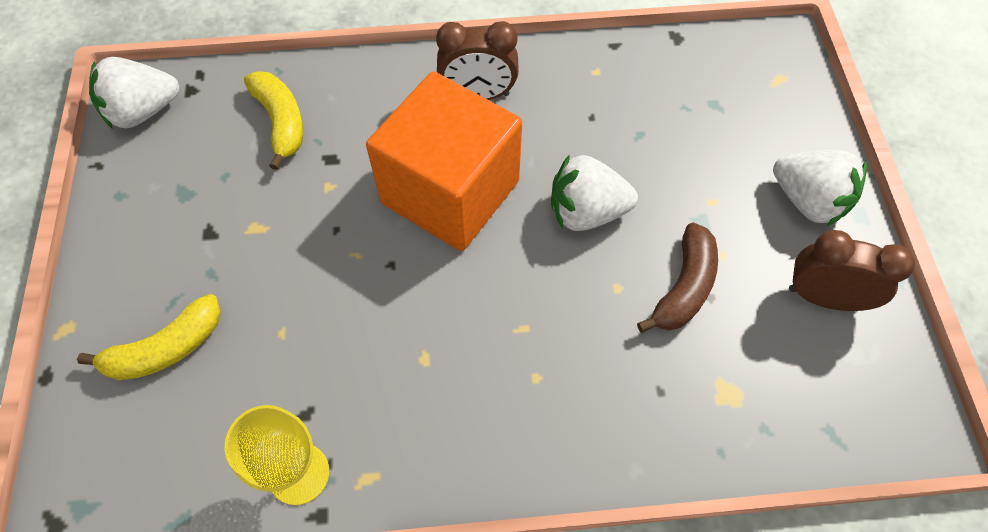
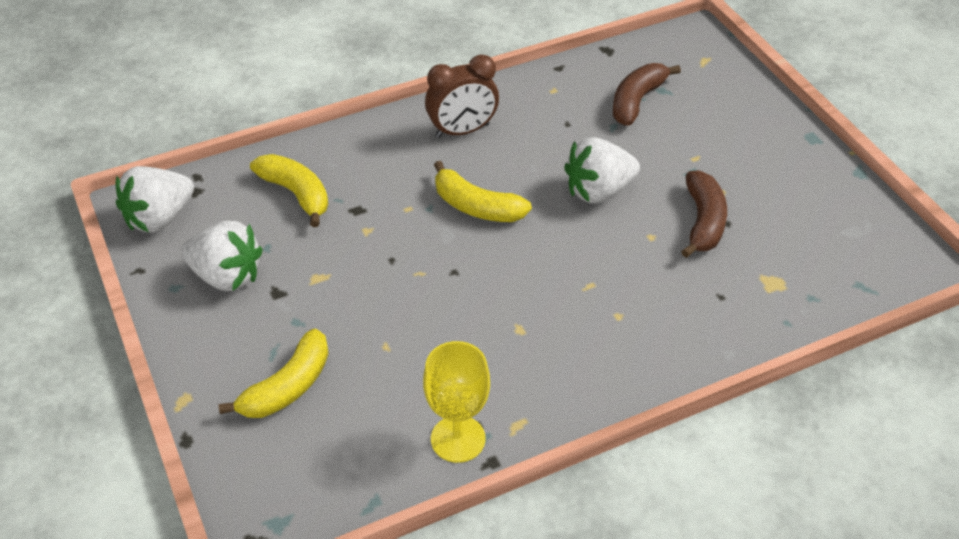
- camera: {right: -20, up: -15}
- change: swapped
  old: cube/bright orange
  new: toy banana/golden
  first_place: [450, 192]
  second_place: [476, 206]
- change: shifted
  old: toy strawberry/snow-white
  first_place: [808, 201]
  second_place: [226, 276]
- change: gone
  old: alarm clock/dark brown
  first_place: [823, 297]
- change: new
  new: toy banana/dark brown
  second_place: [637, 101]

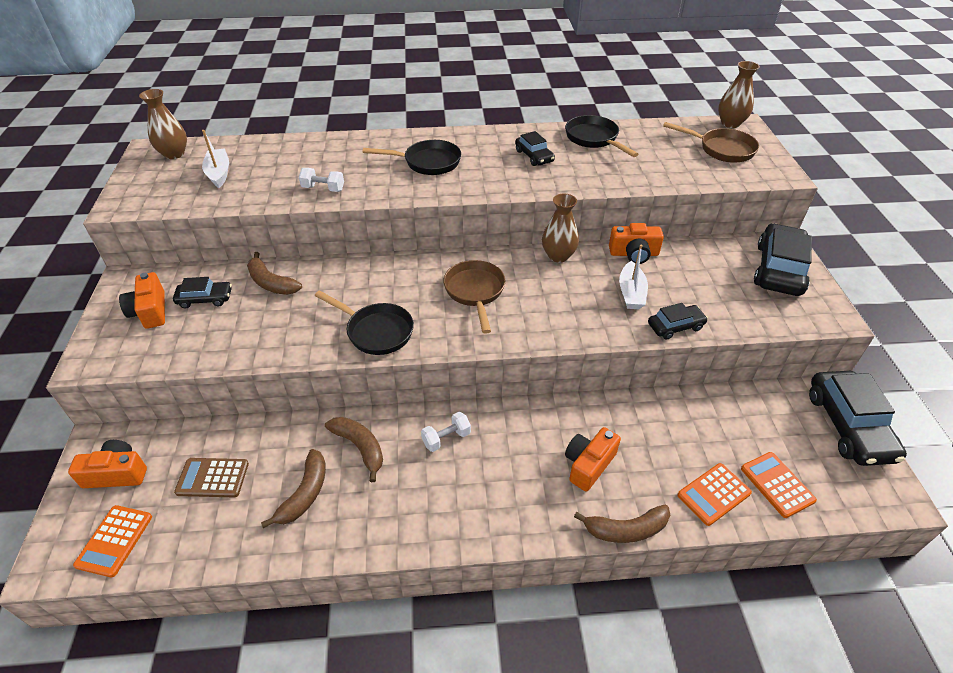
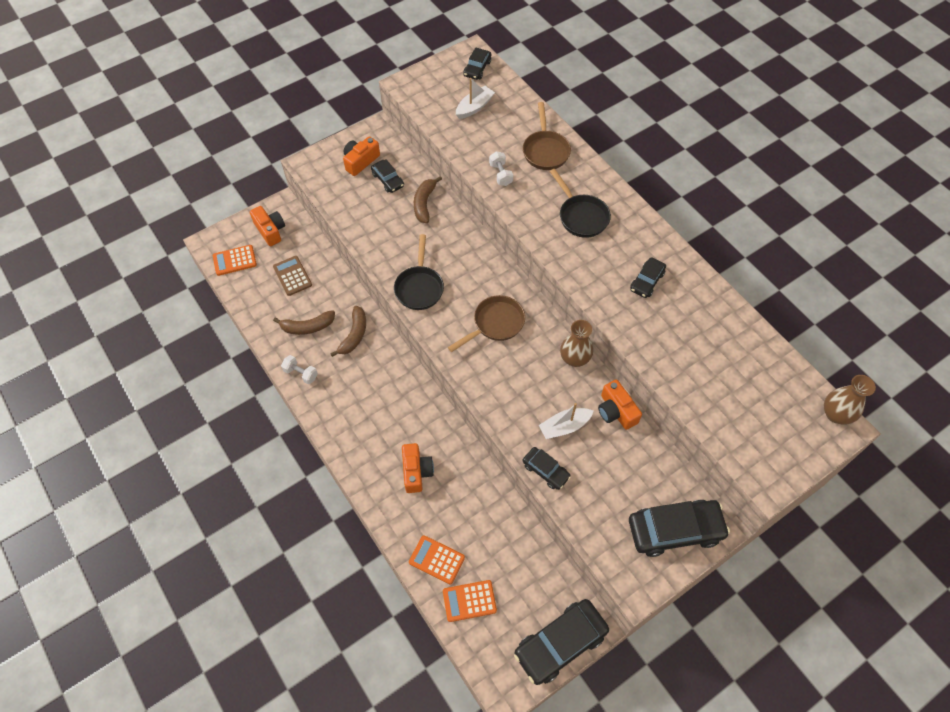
- camera: {right: 60, up: 15}
- change: swapped
  old: tall vase/dark brown
  new: car/jet-black
  first_place: [174, 154]
  second_place: [477, 68]
- change: gone
  old: pan/jet-black
  first_place: [594, 139]
- change: shifted
  old: pan/dark brown
  first_place: [722, 149]
  second_place: [545, 150]
- change: shifted
  old: hand weight/snow-white
  first_place: [446, 438]
  second_place: [301, 373]
- change: rotated
  old: compact camera/bright orange
  first_place: [588, 464]
  second_place: [416, 472]
  degrees: 75
- change: rotated
  old: pocket calculator/bright orange
  first_place: [777, 484]
  second_place: [469, 601]
  degrees: -135
- change: gone
  old: toy banana/dark brown
  first_place: [626, 529]

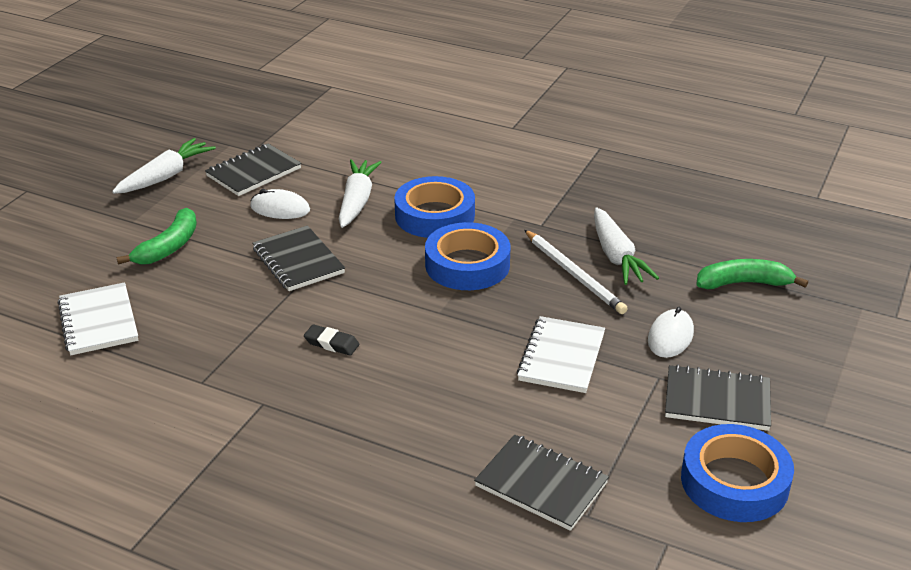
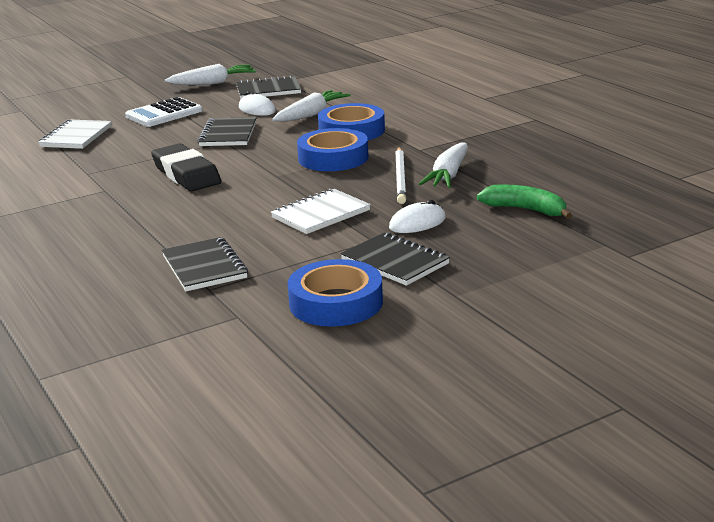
- camera: {right: 35, up: -10}
- change: swapped
  old: toy banana/emerald
  new: pocket calculator/snow-white
  first_place: [169, 247]
  second_place: [164, 114]
- change: scaled
  old: pencil eraser/jet-black
  first_place: [331, 343]
  second_place: [186, 174]
  factor: 2.21

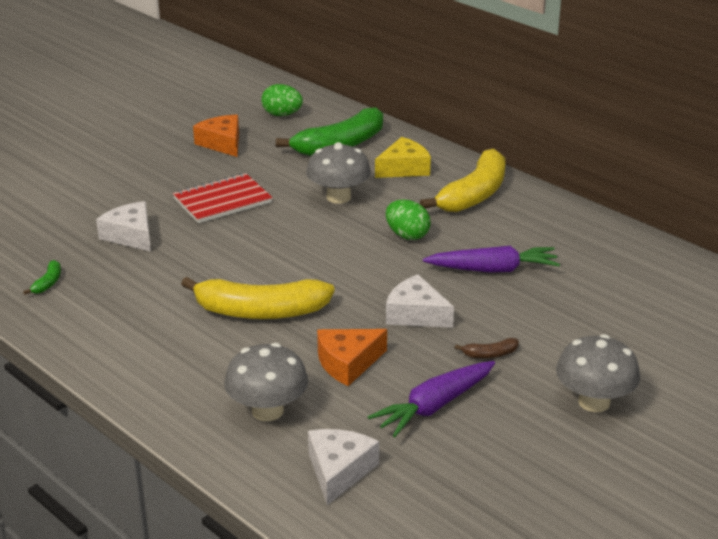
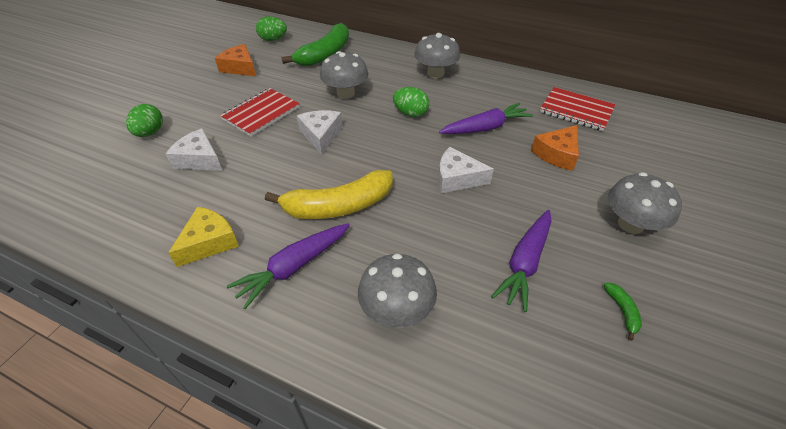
- camera: {right: -20, up: 15}
- change: shifted
  old: piece of cheese/golden
  first_place: [404, 168]
  second_place: [209, 242]
- change: swapped
  old: toy banana/golden
  new: toadstool/grey
  first_place: [474, 194]
  second_place: [435, 73]
- change: shifted
  old: toy banana/emerald
  first_place: [48, 283]
  second_place: [622, 311]
- change: shifted
  old: piece of cheese/bright orange
  first_place: [348, 363]
  second_place: [557, 154]
- change: gone
  old: toy banana/dark brown
  first_place: [490, 354]
- change: shifted
  old: piece of cheese/snow-white
  first_place: [339, 471]
  second_place: [321, 135]
- change: new
  new: exercise book/crimson
  second_place: [576, 110]
- change: new
  new: egg shape/emerald
  second_place: [150, 133]
- change: new
  new: toy carrot/royal purple
  second_place: [294, 267]

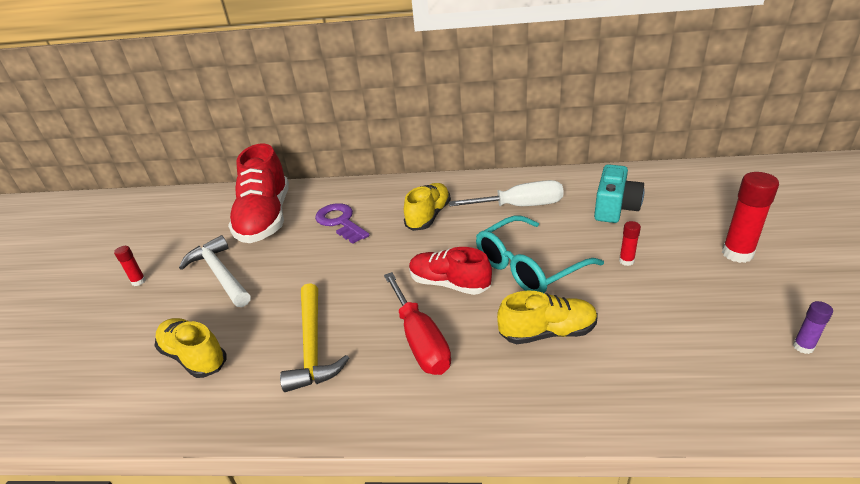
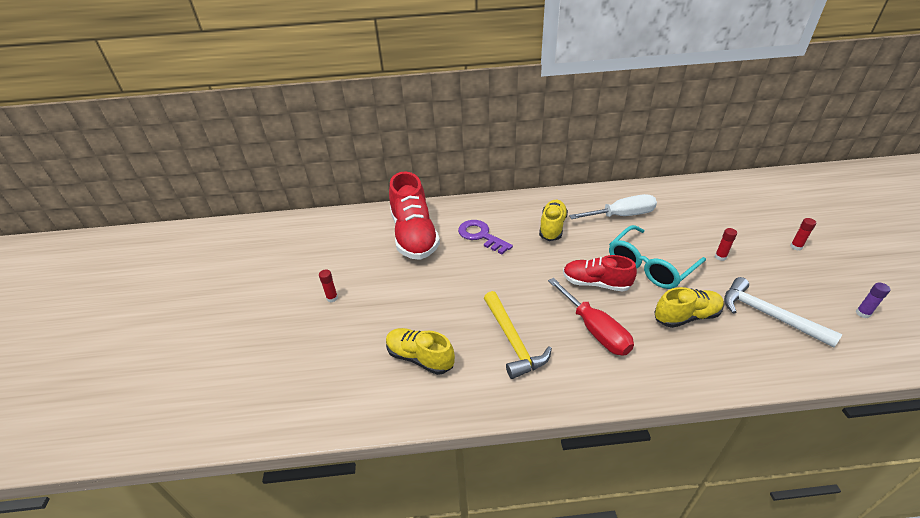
- camera: {right: -10, up: 5}
- change: gone
  old: compact camera/aqua
  first_place: [615, 208]
- change: scaled
  old: stick of glue/crimson
  first_place: [737, 254]
  second_place: [796, 247]
  factor: 0.52
- change: shifted
  old: carpenter's hammer/snow-white
  first_place: [220, 274]
  second_place: [768, 315]

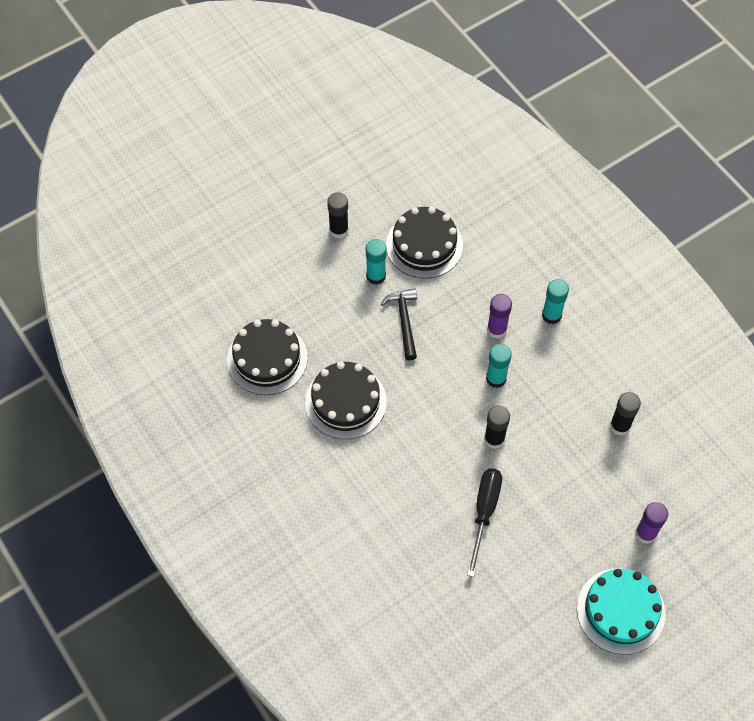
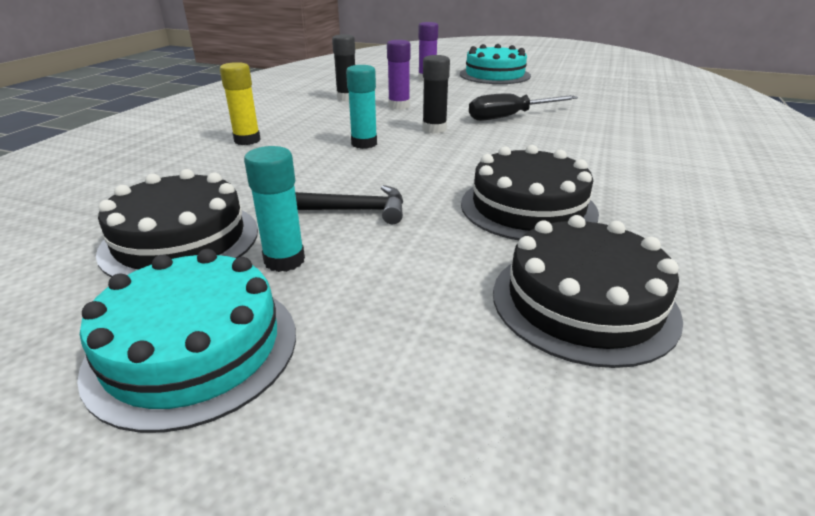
- camera: {right: -125, up: -30}
- change: swapped
  old: stick of glue/jet-black
  new: layer cake/aqua
  first_place: [339, 230]
  second_place: [193, 348]
- change: repainted
  old: stick of glue/aqua
  new: stick of glue/golden
  first_place: [551, 315]
  second_place: [247, 140]
- change: rotated
  old: carpenter's hammer/jet-black
  first_place: [404, 321]
  second_place: [348, 210]
  degrees: -135
- change: shifted
  old: stick of glue/royal purple
  first_place: [496, 330]
  second_place: [399, 106]

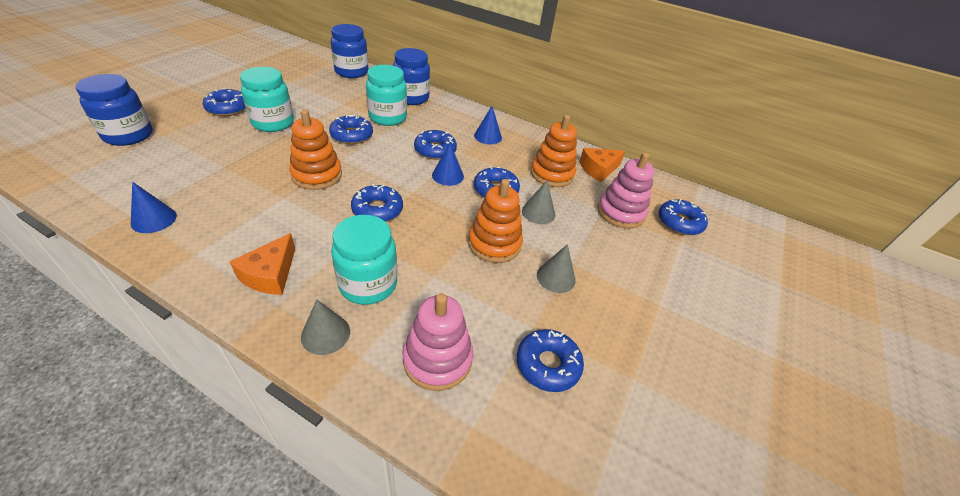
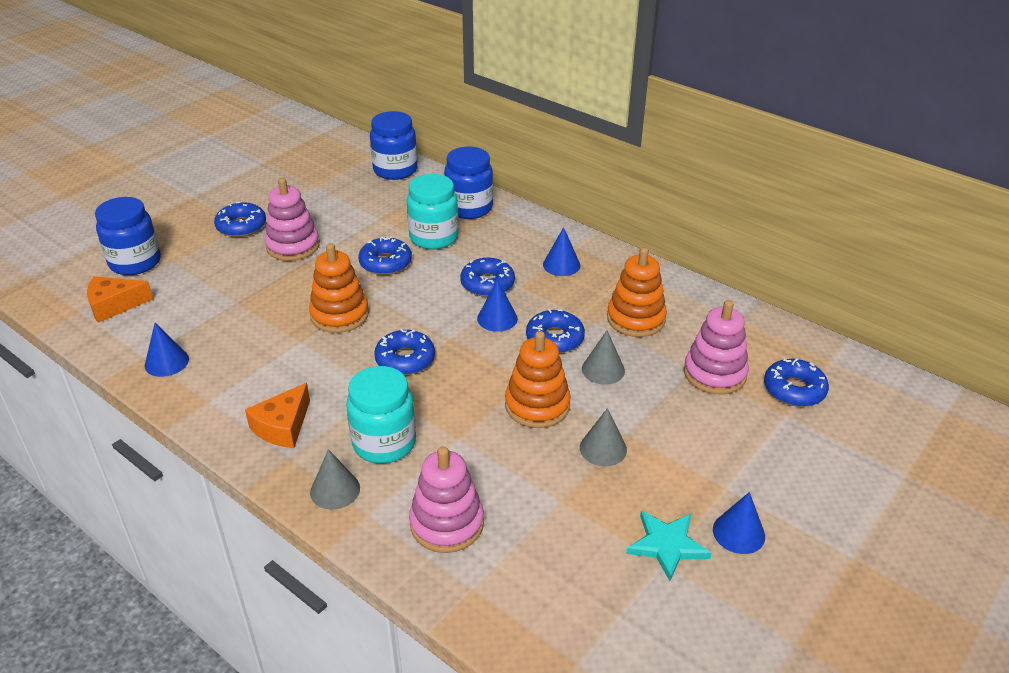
- camera: {right: 15, up: -5}
- change: swapped
  old: jar/aqua
  new: stacking rings/rosy
  first_place: [273, 123]
  second_place: [293, 246]
- change: shifted
  old: piece of cheese/bright orange
  first_place: [598, 169]
  second_place: [114, 305]
- change: gone
  old: doughnut/royal blue
  first_place: [547, 364]
- change: new
  new: solid cone/royal blue
  second_place: [738, 533]
- change: new
  new: star/aqua
  second_place: [667, 545]

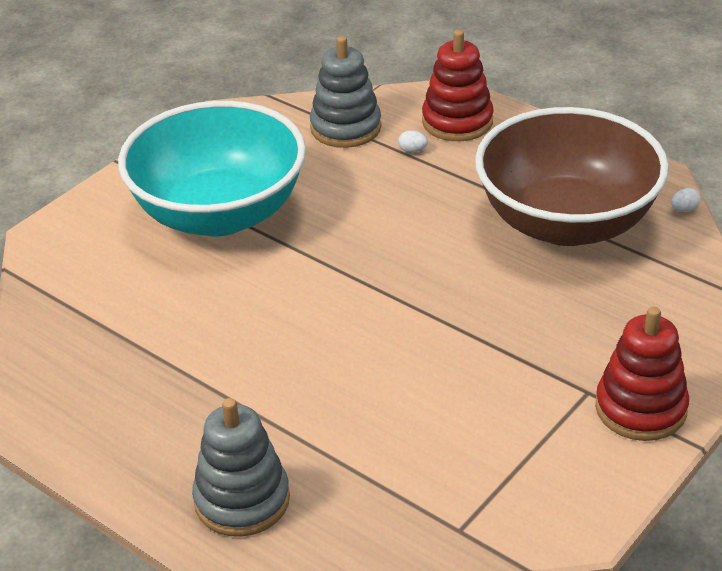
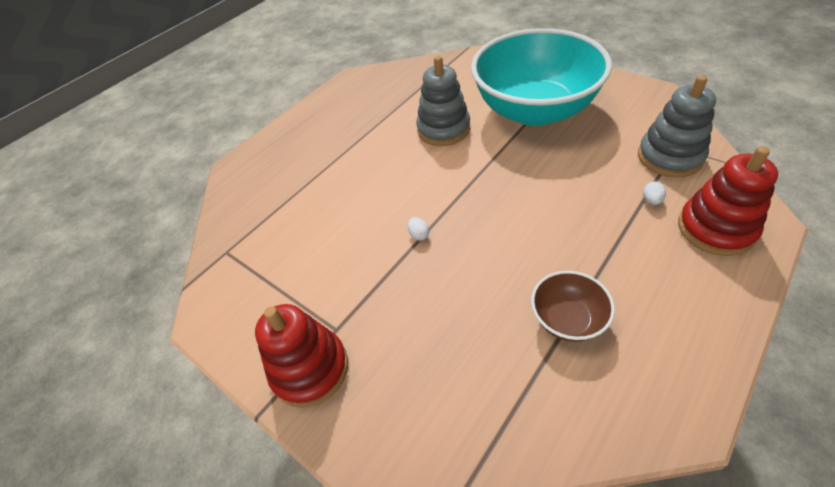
- camera: {right: 95, up: 10}
- change: scaled
  old: serving bowl/dark brown
  first_place: [566, 223]
  second_place: [567, 319]
  factor: 0.41
- change: shifted
  old: egg shape/snow-white
  first_place: [684, 210]
  second_place: [419, 235]
- change: shifted
  old: stacking rings/grey
  first_place: [242, 500]
  second_place: [443, 129]

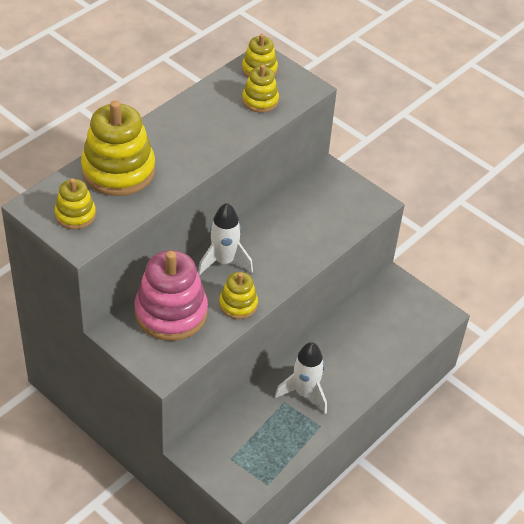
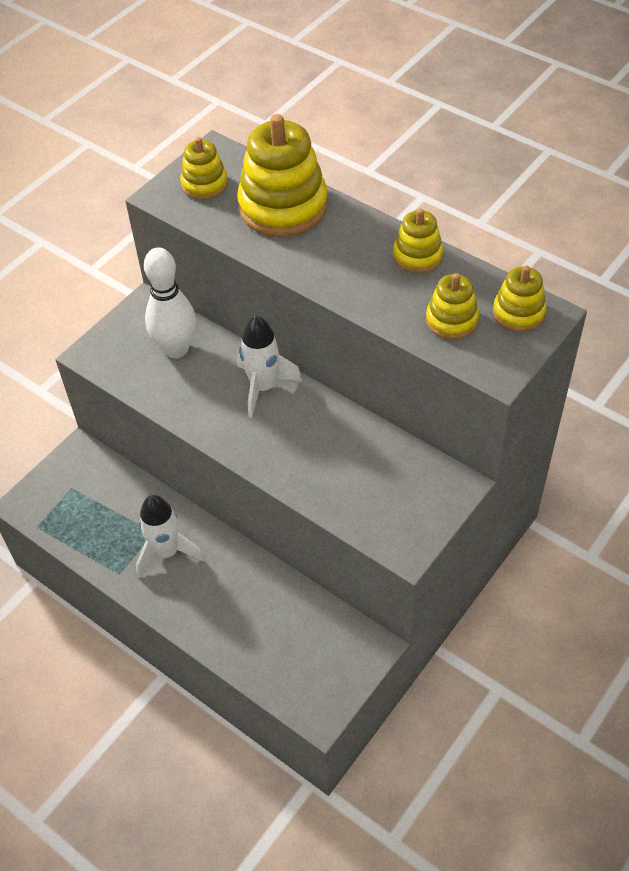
- camera: {right: 90, up: 5}
- change: swapped
  old: stacking rings/rosy
  new: tenpin/snow-white
  first_place: [171, 312]
  second_place: [176, 349]
- change: shifted
  old: stacking rings/golden
  first_place: [238, 304]
  second_place: [417, 256]

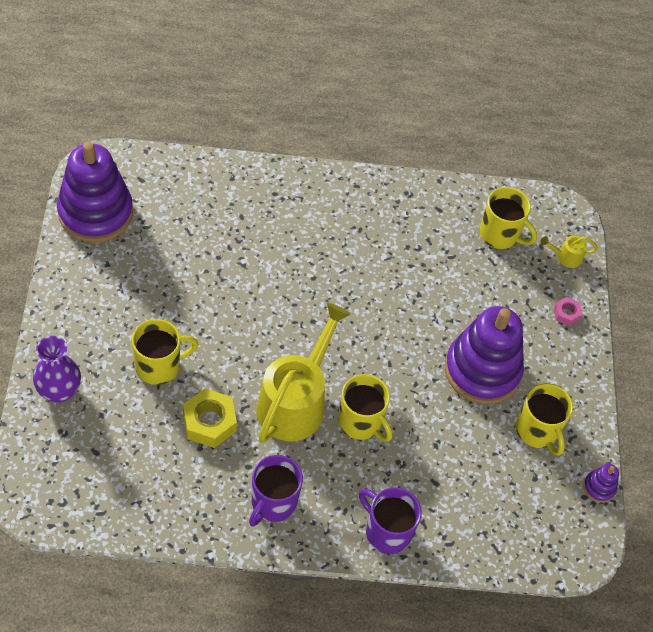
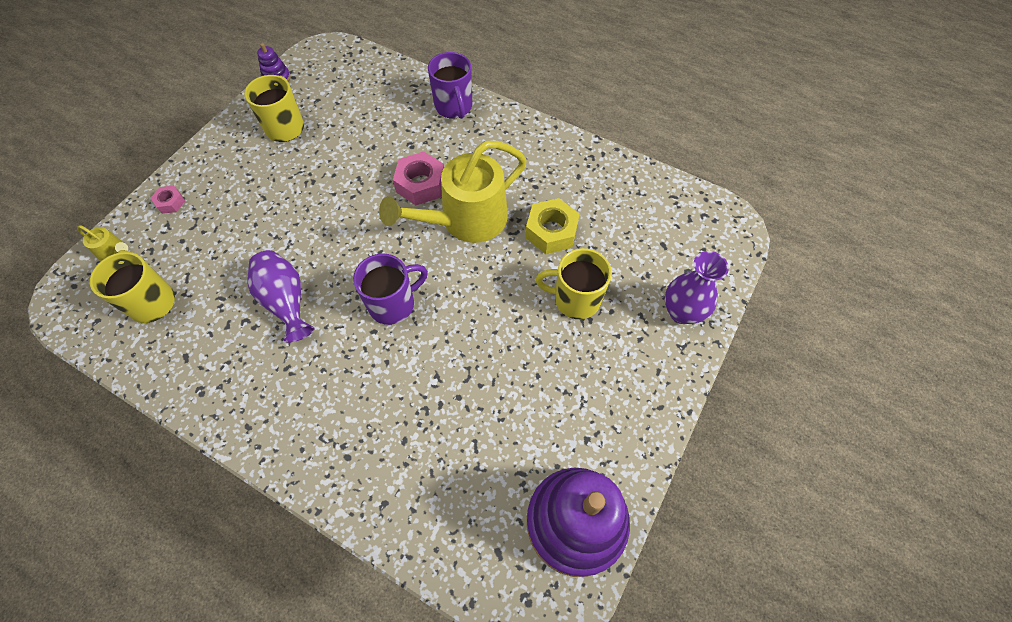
- camera: {right: -145, up: 5}
- change: gone
  old: stacking rings/royal purple
  first_place: [482, 370]
- change: swapped
  old: mug/golden
  new: nut/rosy
  first_place: [360, 422]
  second_place: [421, 184]
- change: shifted
  old: mug/royal purple
  first_place: [273, 502]
  second_place: [393, 304]
- change: new
  new: tall vase/royal purple
  second_place: [286, 301]

